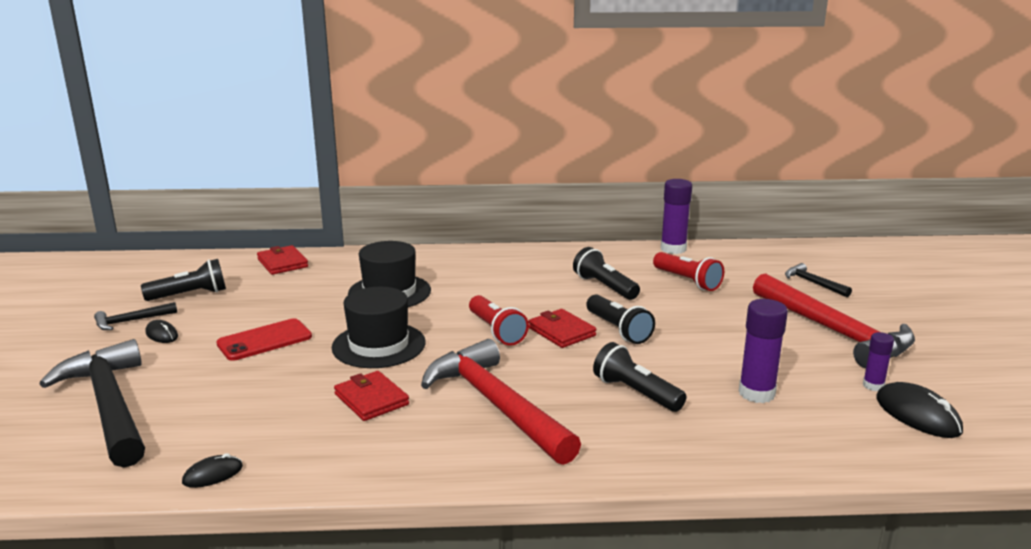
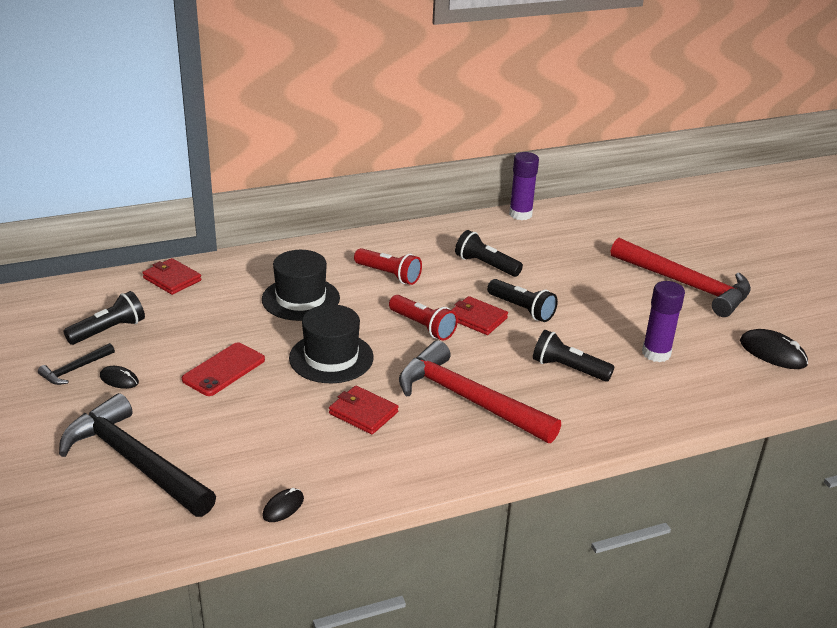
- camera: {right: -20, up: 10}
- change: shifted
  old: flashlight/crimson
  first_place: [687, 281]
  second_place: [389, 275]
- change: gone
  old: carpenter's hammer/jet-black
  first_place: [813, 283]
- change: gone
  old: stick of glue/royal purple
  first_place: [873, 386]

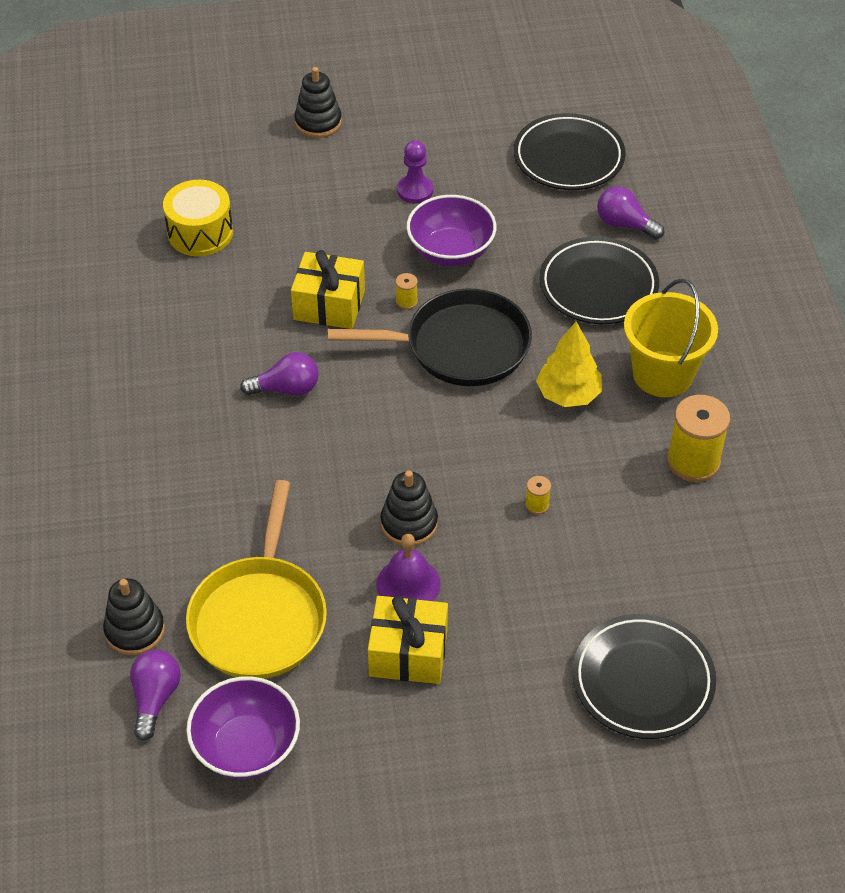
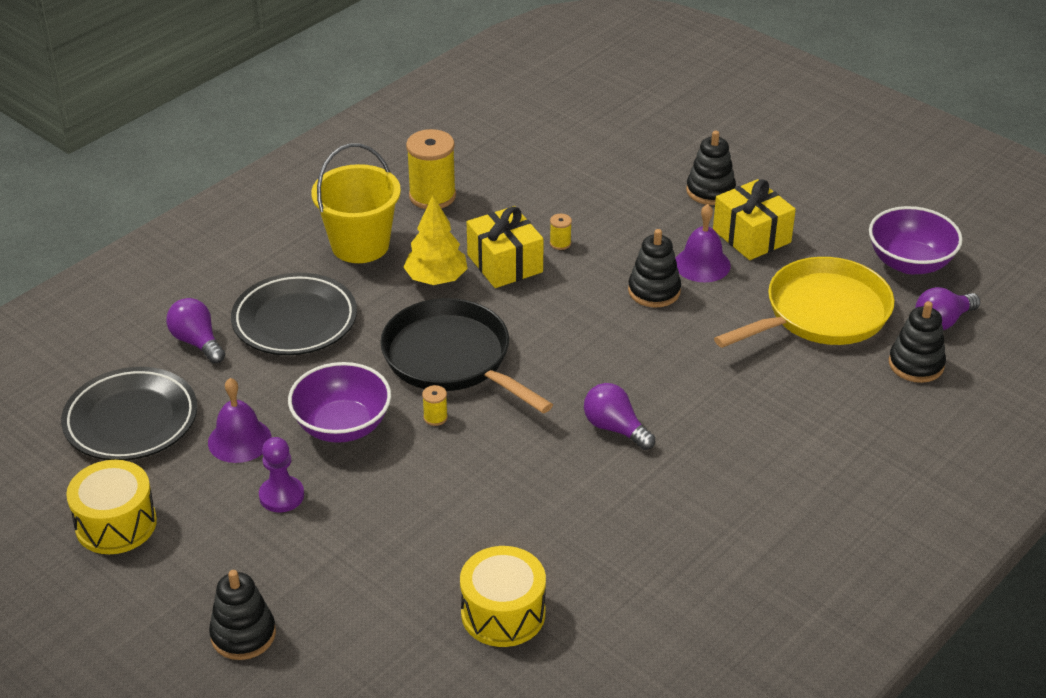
- camera: {right: -130, up: -10}
- change: rotated
  old: bulb/royal purple
  first_place: [625, 224]
  second_place: [197, 342]
  degrees: 150
- change: shifted
  old: present/golden
  first_place: [329, 305]
  second_place: [505, 263]
- change: gone
  old: plate/jet-black
  first_place: [642, 681]
- change: new
  new: stacking rings/jet-black
  second_place: [710, 191]
- change: new
  new: bell/royal purple
  second_place: [239, 440]
- change: new
  new: snare drum/golden
  second_place: [116, 524]

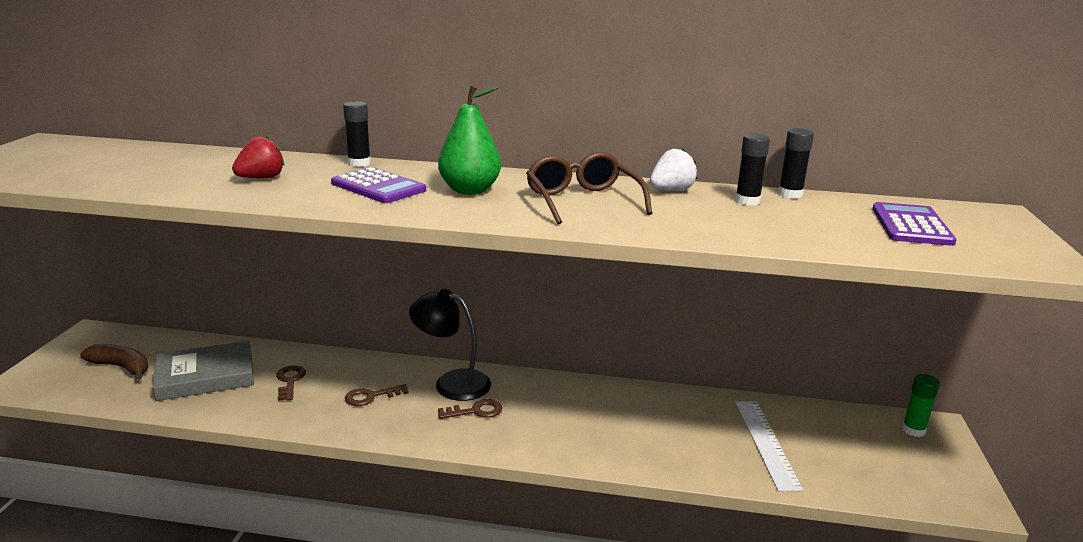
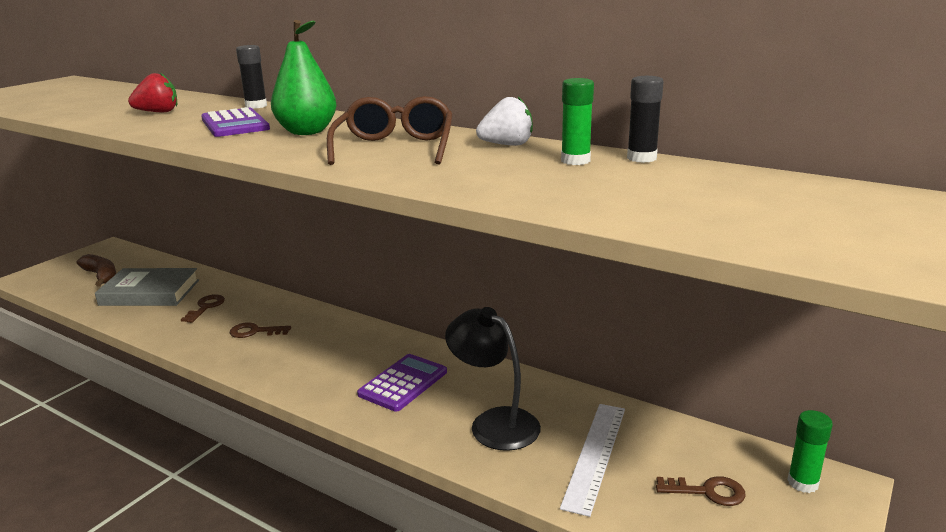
- camera: {right: 25, up: 0}
- change: repainted
  old: stick of glue/jet-black
  new: stick of glue/emerald
  first_place: [747, 201]
  second_place: [575, 160]
- change: shifted
  old: pocket calculator/royal purple
  first_place: [911, 225]
  second_place: [403, 383]
- change: shifted
  old: desk lamp/jet-black
  first_place: [452, 383]
  second_place: [494, 422]
- change: shifted
  old: key/dark brown
  first_place: [475, 411]
  second_place: [707, 492]

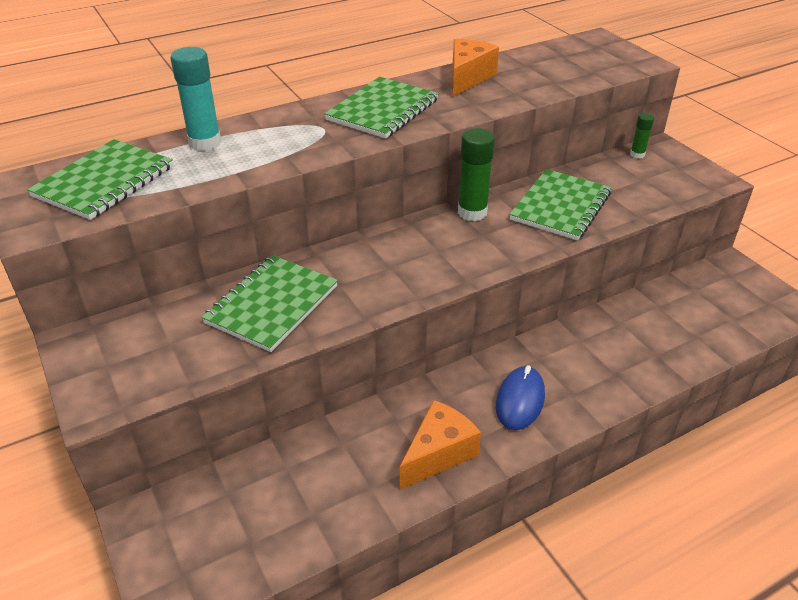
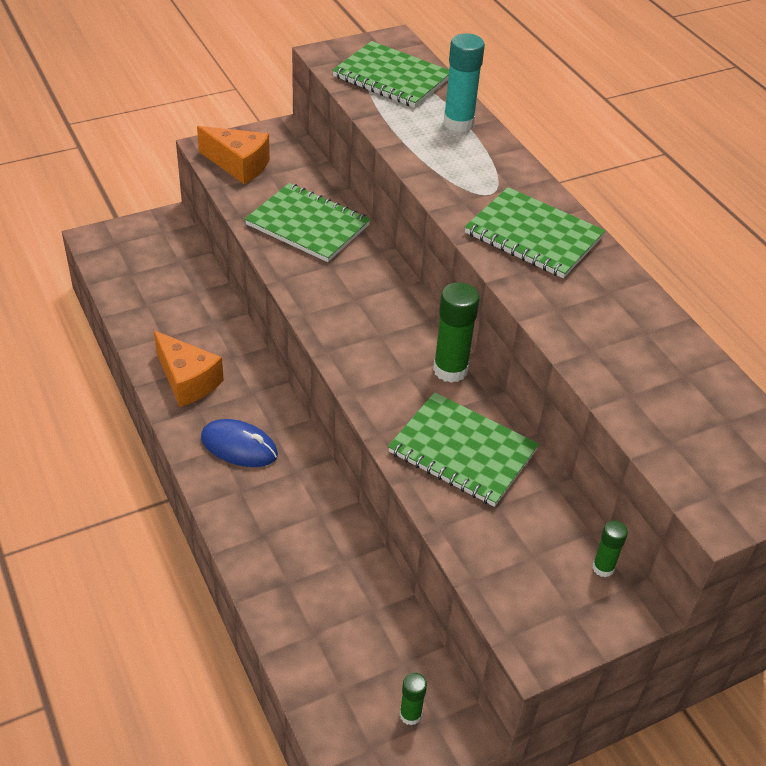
- camera: {right: 90, up: 5}
- change: shifted
  old: piece of cheese/bright orange
  first_place: [467, 78]
  second_place: [239, 165]
- change: new
  new: stick of glue/emerald
  second_place: [410, 715]

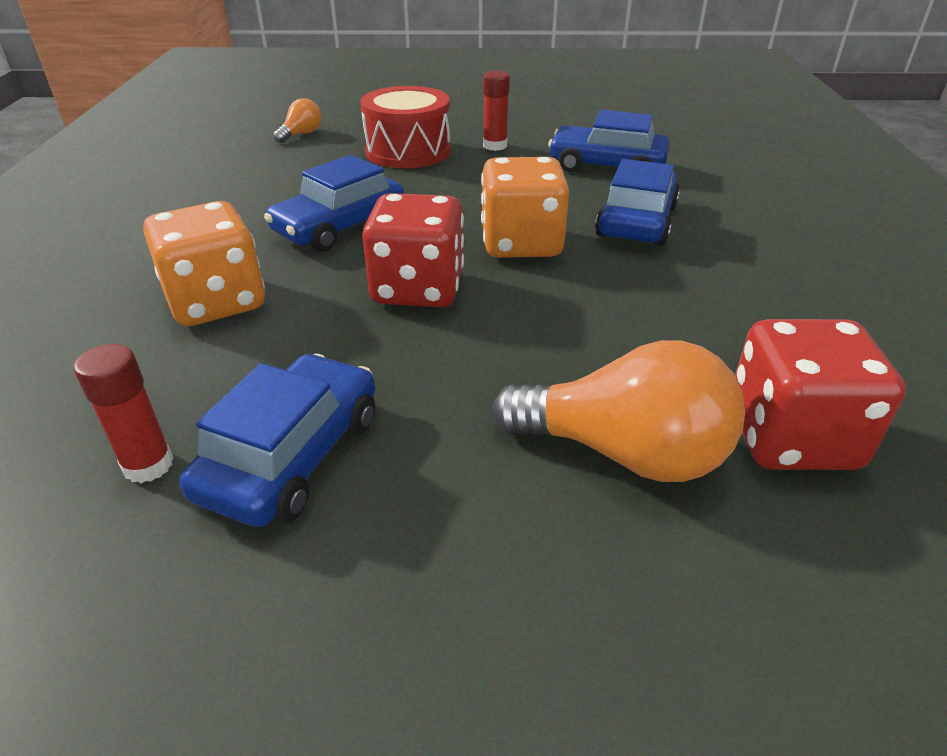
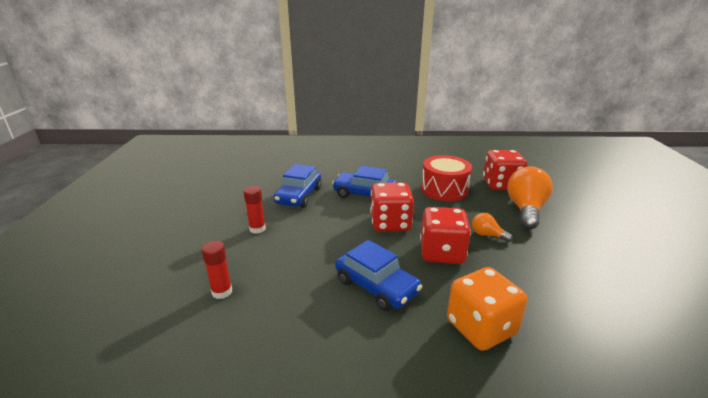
- camera: {right: -90, up: -10}
- change: shifted
  old: snare drum/crimson
  first_place: [408, 151]
  second_place: [444, 190]
- change: shifted
  old: bulb/bright orange
  first_place: [301, 134]
  second_place: [487, 235]
- change: repainted
  old: die/bright orange
  new: die/crimson
  first_place: [521, 244]
  second_place: [390, 223]
- change: shifted
  old: stick of glue/crimson
  first_place: [148, 465]
  second_place: [222, 292]
- change: gone
  old: car/royal blue
  first_place: [292, 456]

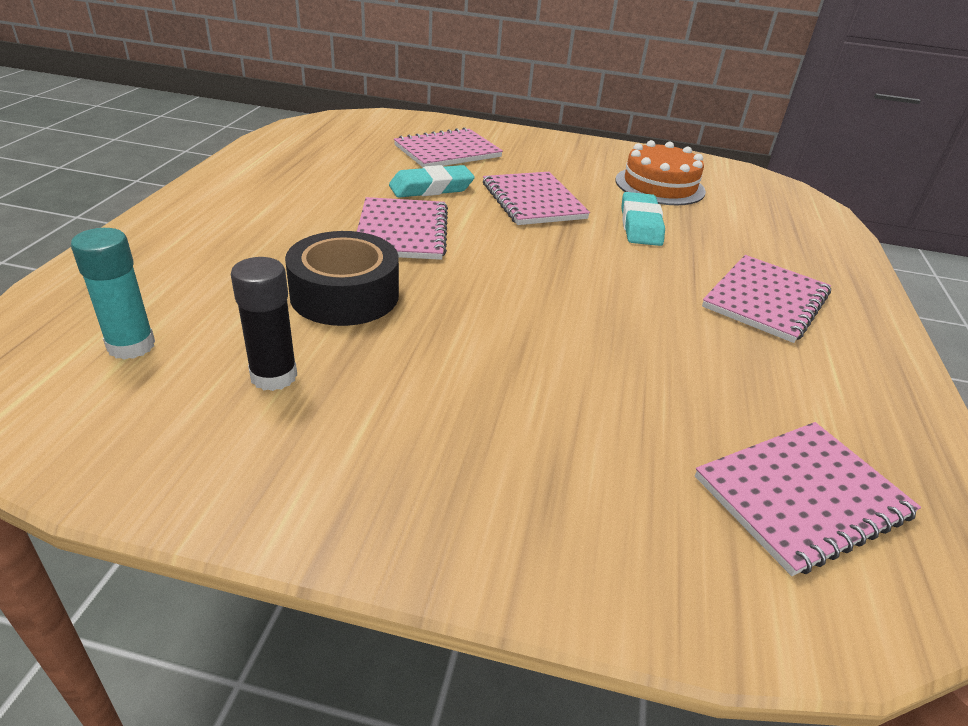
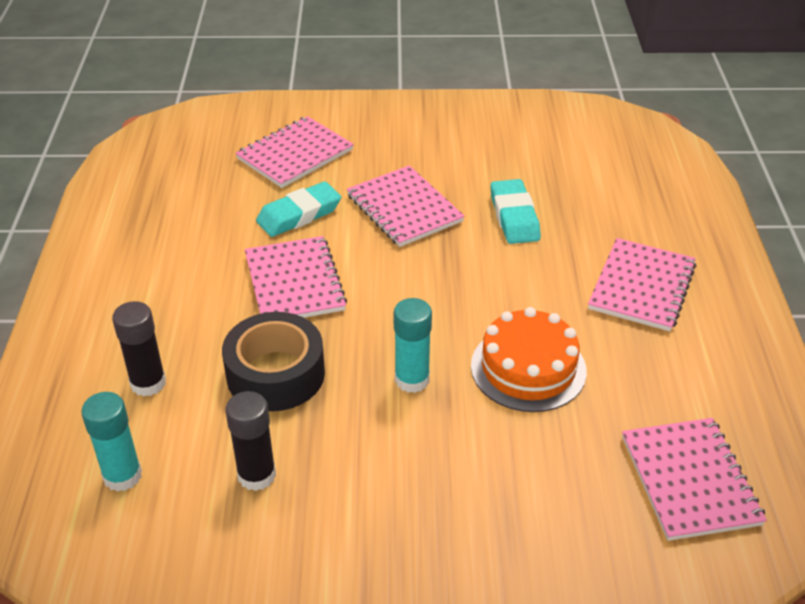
- camera: {right: -10, up: 5}
- change: shifted
  old: layer cake/bright orange
  first_place: [659, 186]
  second_place: [528, 368]
- change: rotated
  old: exercise book/rosy
  first_place: [801, 496]
  second_place: [689, 480]
  degrees: -60
- change: new
  new: stick of glue/aqua
  second_place: [412, 380]
- change: new
  new: stick of glue/jet-black
  second_place: [148, 383]

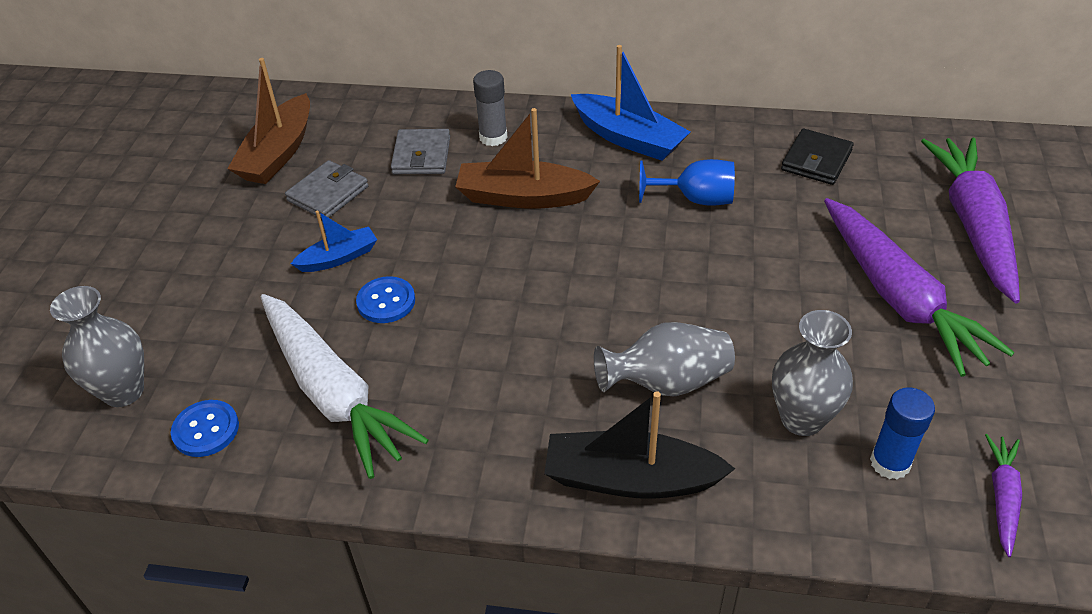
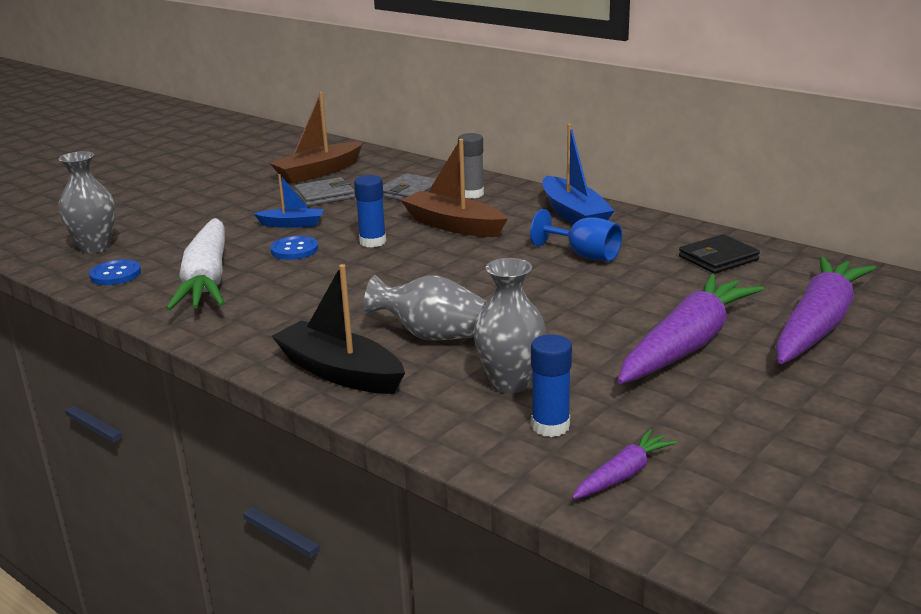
- camera: {right: 30, up: -20}
- change: rotated
  old: toy carrot/royal purple
  first_place: [898, 297]
  second_place: [687, 345]
  degrees: -150
- change: new
  new: stick of glue/royal blue
  second_place: [372, 242]

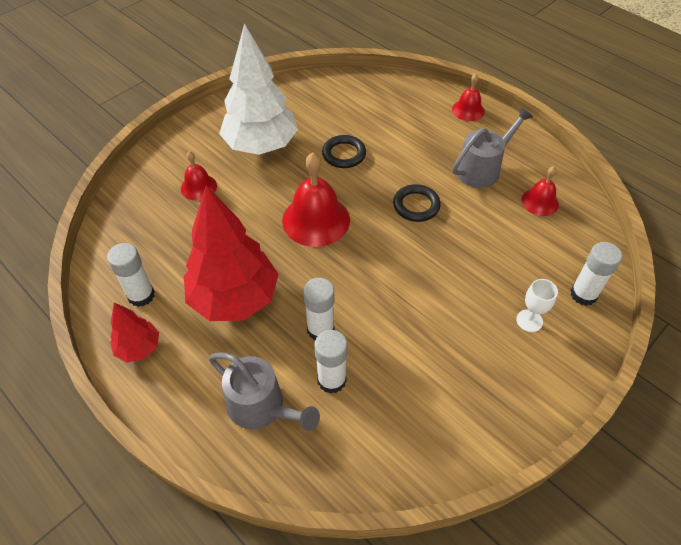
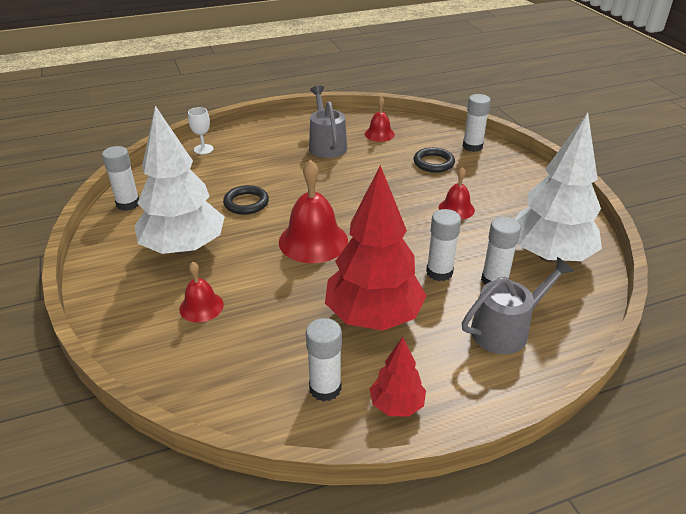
- camera: {right: -65, up: -15}
- change: shifted
  old: bell/crimson
  first_place: [468, 110]
  second_place: [456, 209]
- change: shifted
  old: torus/jet-black
  first_place: [416, 205]
  second_place: [433, 163]
- change: shifted
  old: chalice/snow-white
  first_place: [529, 320]
  second_place: [203, 149]
- change: new
  new: fir tree/snow-white
  second_place: [549, 256]
- change: new
  new: stick of glue/snow-white
  second_place: [128, 204]

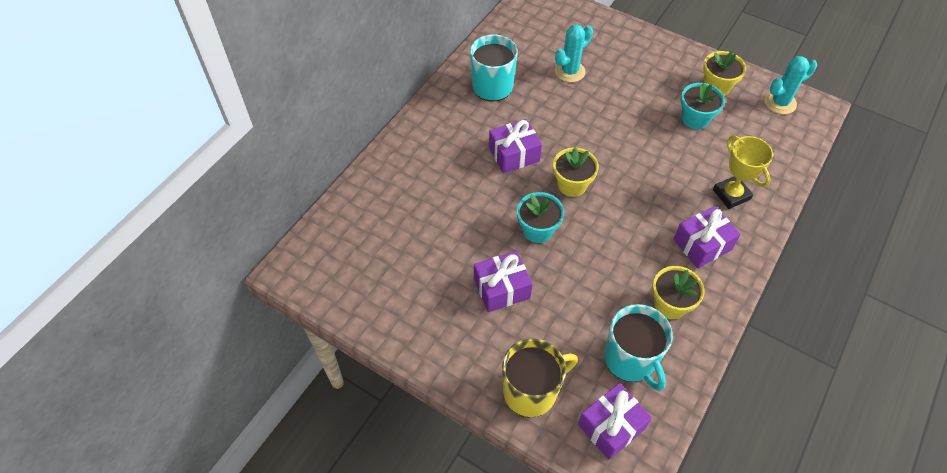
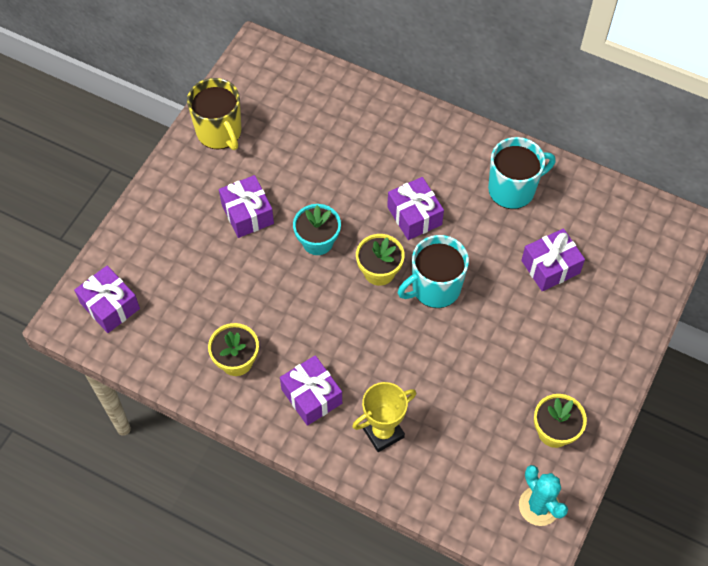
- camera: {right: 85, up: 5}
- change: swapped
  old: cactus/aqua
  new: present/royal purple
  first_place: [569, 71]
  second_place: [550, 267]
- change: gone
  old: potted plant/aqua
  first_place: [695, 119]
- change: shifted
  old: mug/aqua
  first_place: [630, 360]
  second_place: [435, 288]
- change: shifted
  old: mug/golden
  first_place: [531, 391]
  second_place: [219, 132]

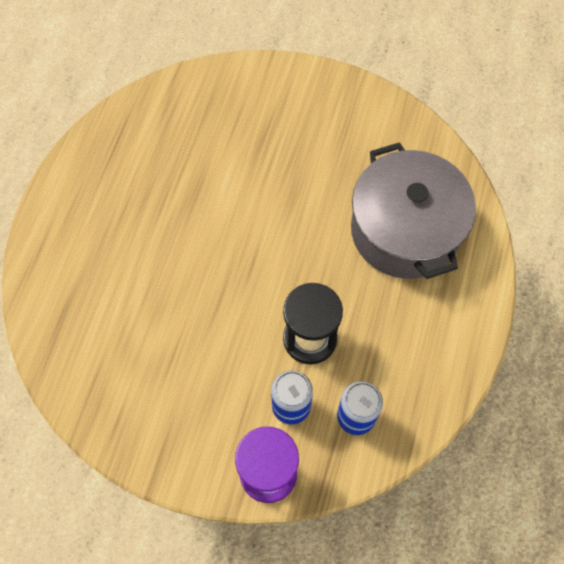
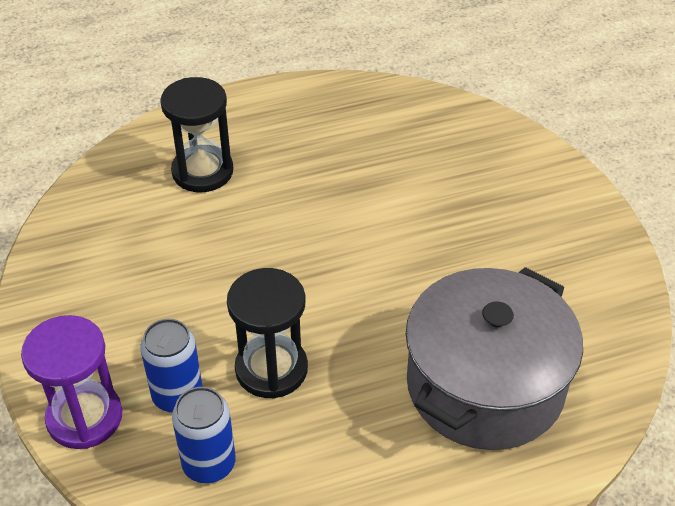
- camera: {right: 55, up: -20}
- change: new
  new: hourglass/jet-black
  second_place: [202, 171]

